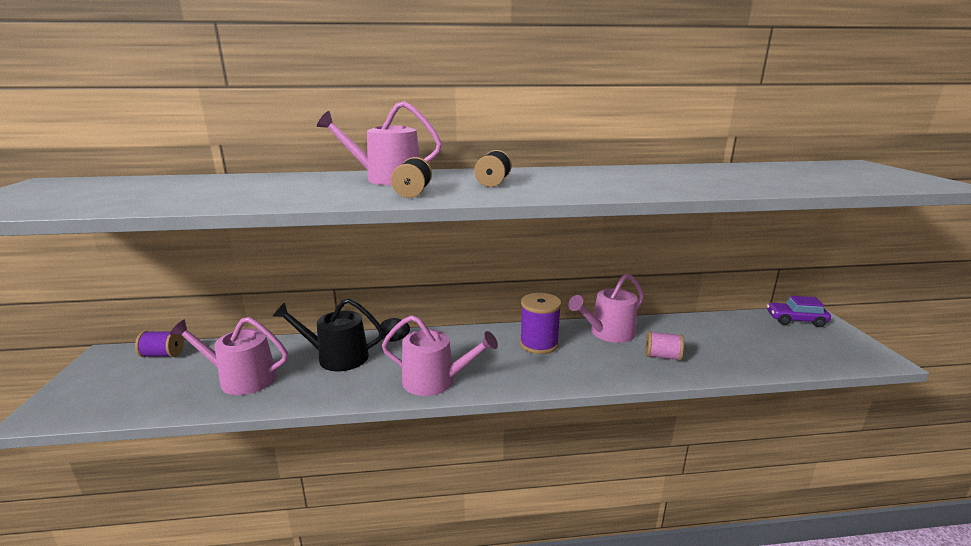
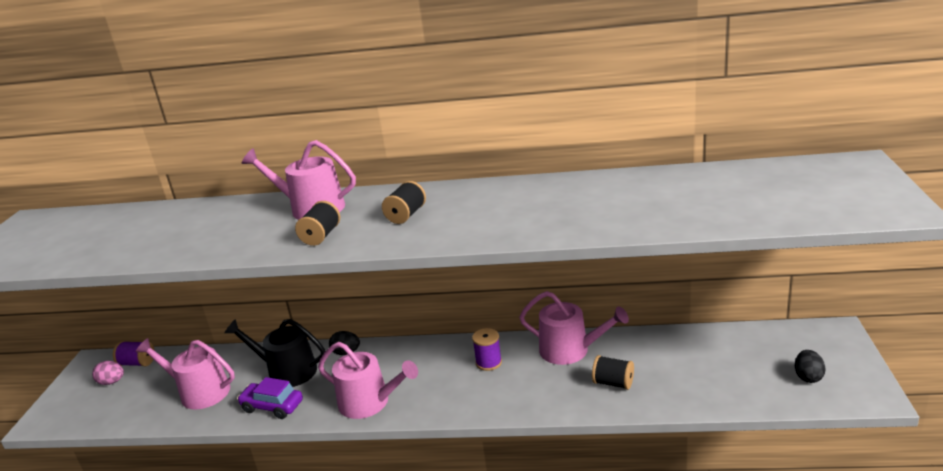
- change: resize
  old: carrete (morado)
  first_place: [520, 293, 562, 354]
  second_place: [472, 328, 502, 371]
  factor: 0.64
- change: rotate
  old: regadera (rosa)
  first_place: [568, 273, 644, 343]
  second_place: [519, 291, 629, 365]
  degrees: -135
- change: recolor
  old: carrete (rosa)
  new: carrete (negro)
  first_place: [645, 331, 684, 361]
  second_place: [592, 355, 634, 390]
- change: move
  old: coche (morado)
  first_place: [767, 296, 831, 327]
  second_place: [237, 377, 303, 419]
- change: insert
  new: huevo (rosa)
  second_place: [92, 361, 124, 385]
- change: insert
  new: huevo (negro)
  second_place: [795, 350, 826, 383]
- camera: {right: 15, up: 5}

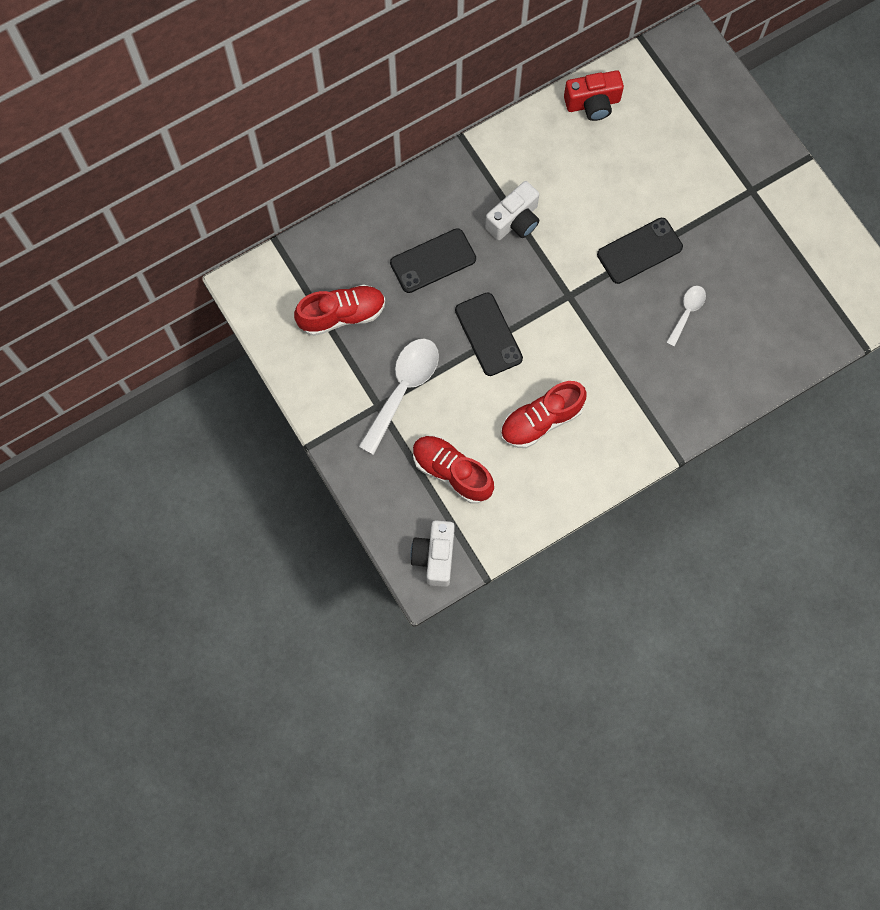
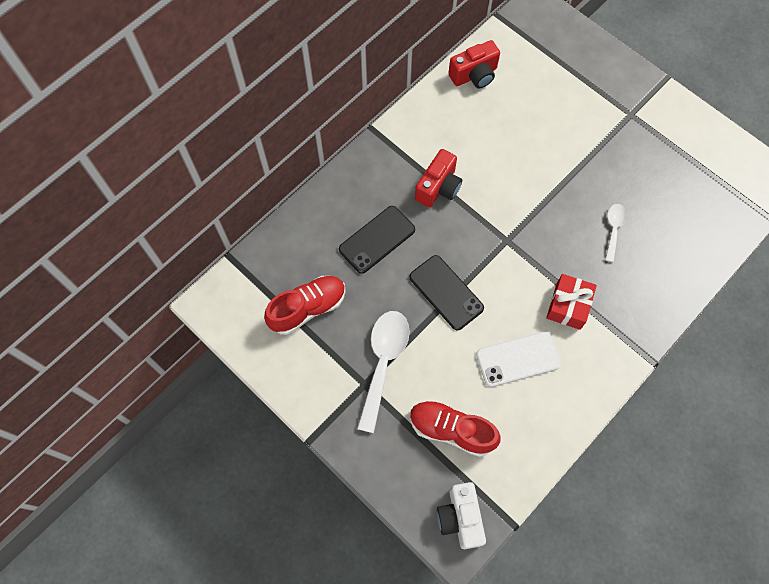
- change: recolor
  old: cámara (blanco)
  new: cámara (rojo)
  first_place: [485, 181, 539, 240]
  second_place: [415, 149, 462, 208]
- change: replace
  old: zapato (rojo)
  new: móvil (blanco)
  first_place: [501, 381, 587, 448]
  second_place: [476, 331, 561, 387]
- change: delete
  old: móvil (negro)
  first_place: [597, 218, 683, 284]
- change: insert
  new: regalo (rojo)
  second_place: [546, 274, 597, 330]
- camera: {right: -15, up: -5}

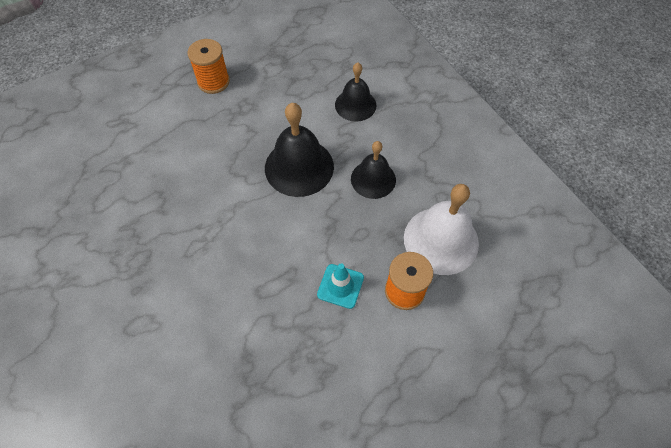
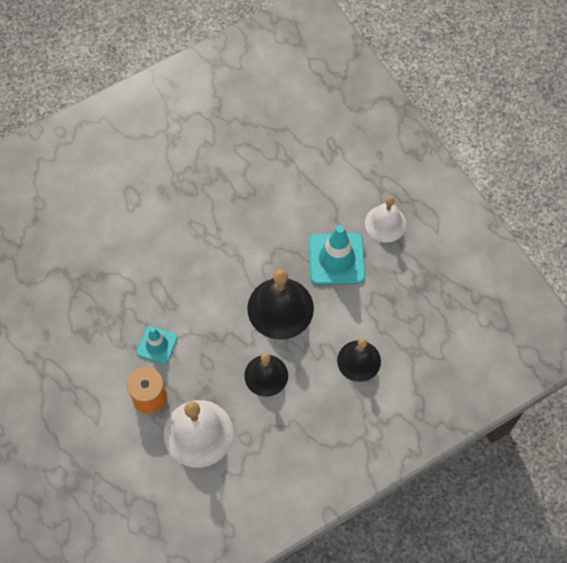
- change: replace
  old: carrete (naranja)
  new: campana (blanco)
  first_place: [188, 39, 230, 94]
  second_place: [365, 196, 406, 243]
- change: insert
  new: cono de tráfico (turquesa)
  second_place: [309, 225, 366, 285]
- camera: {right: 90, up: 5}

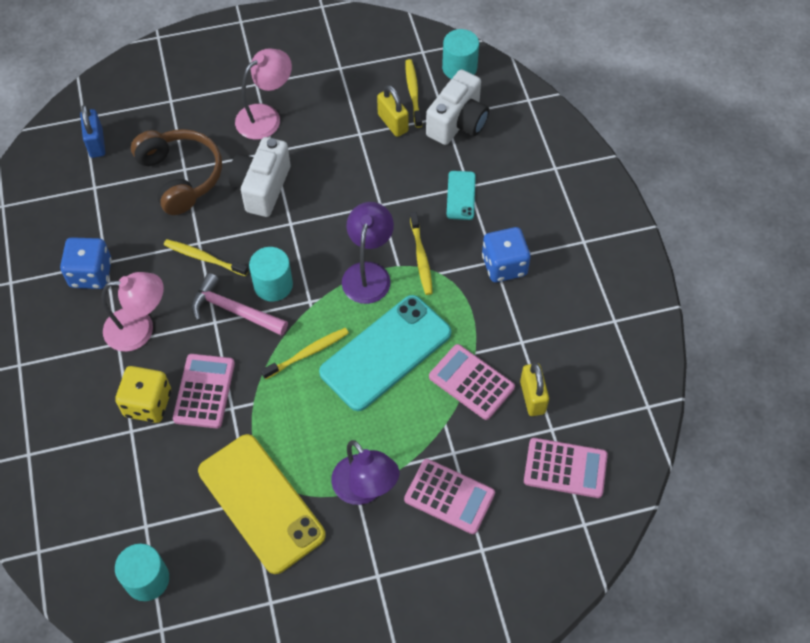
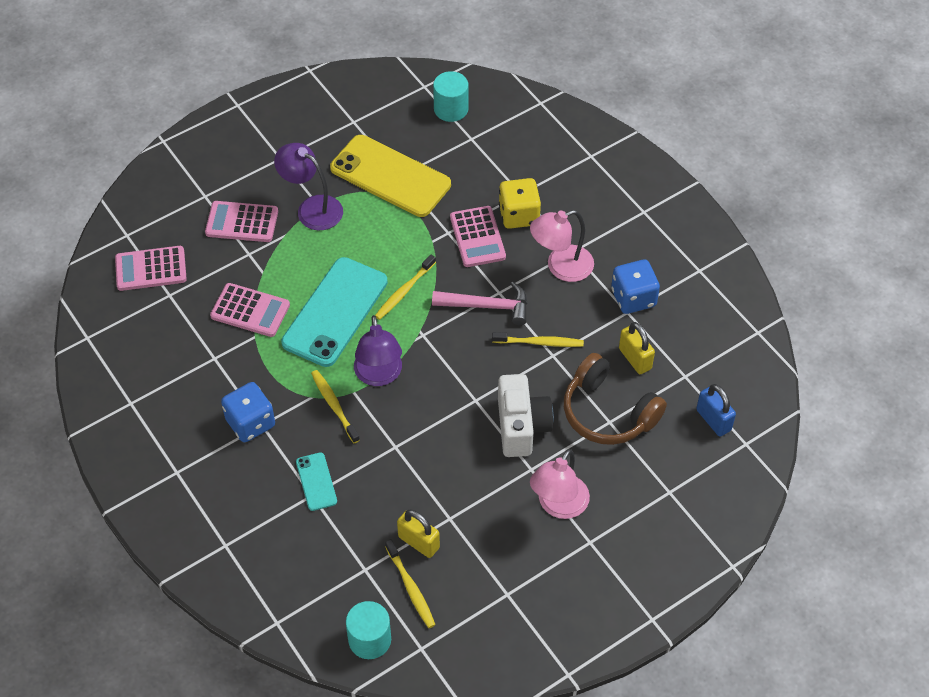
- change: delete
  old: cilindro (turquesa)
  first_place: [249, 247, 293, 302]
- change: delete
  old: cámara (blanco)
  first_place: [426, 69, 489, 145]
- change: move
  old: candado (amarillo)
  first_place: [520, 362, 549, 416]
  second_place: [619, 322, 655, 374]
- camera: {right: 160, up: -5}

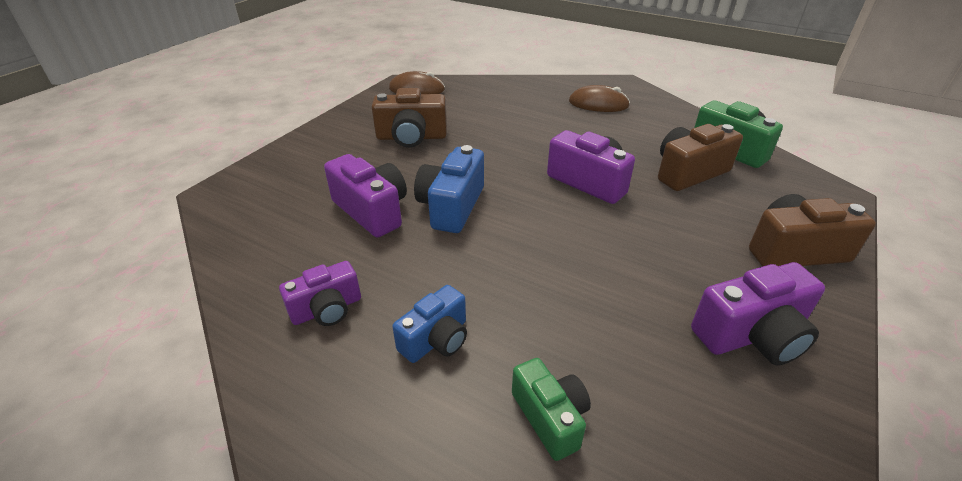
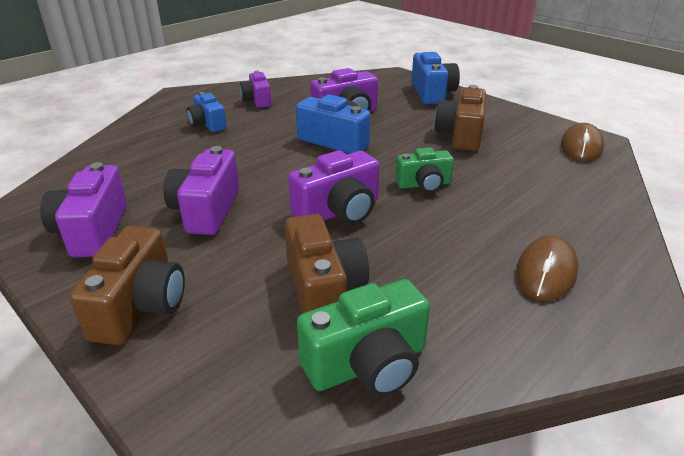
- change: move
  old: cámara (verde)
  first_place: [512, 358, 591, 461]
  second_place: [395, 147, 454, 193]
- change: insert
  new: cámara (morado)
  second_place: [163, 146, 239, 235]
- change: insert
  new: cámara (azul)
  second_place: [411, 52, 460, 104]
- camera: {right: 105, up: -5}

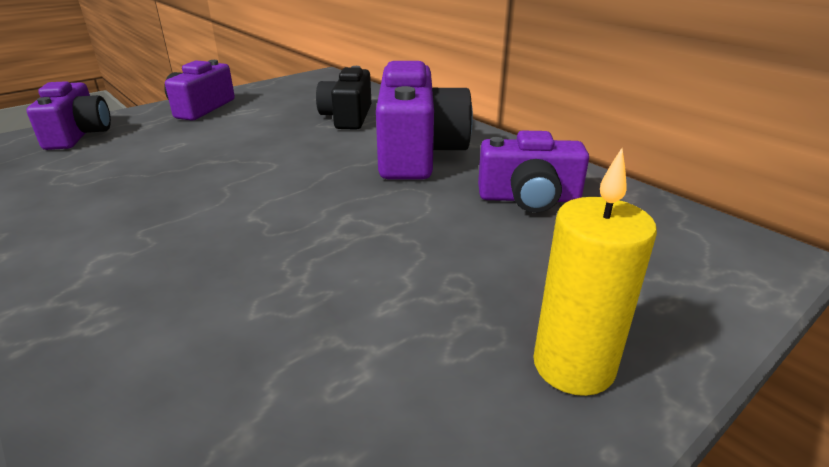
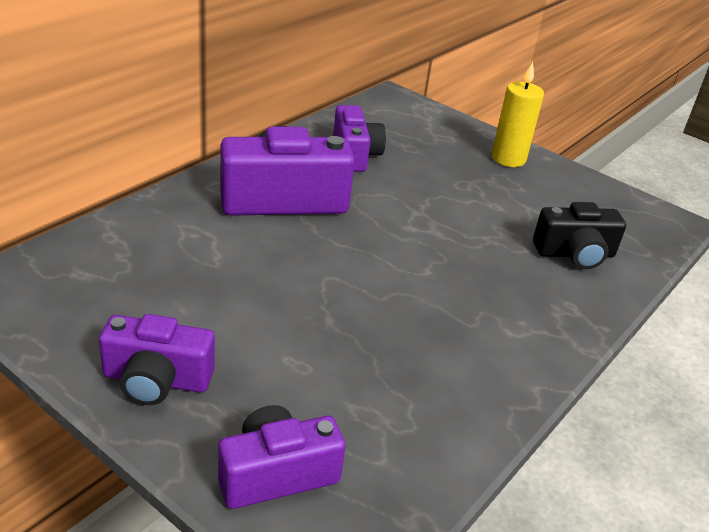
- change: move
  old: cámara (negro)
  first_place: [316, 66, 372, 130]
  second_place: [533, 202, 626, 269]
- camera: {right: -105, up: 5}

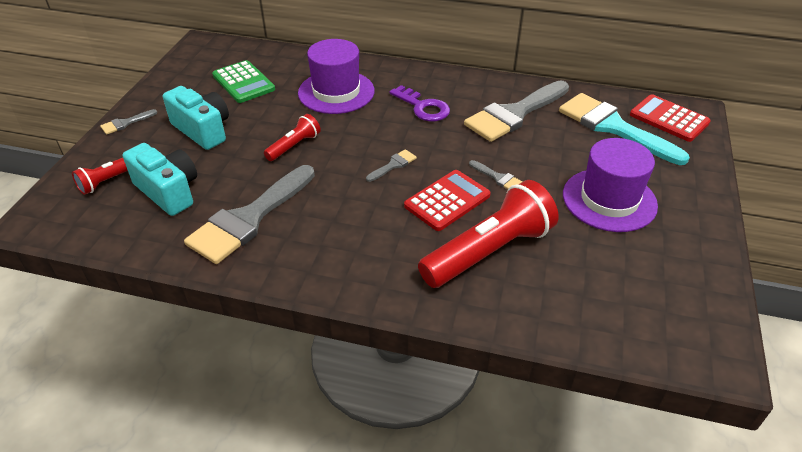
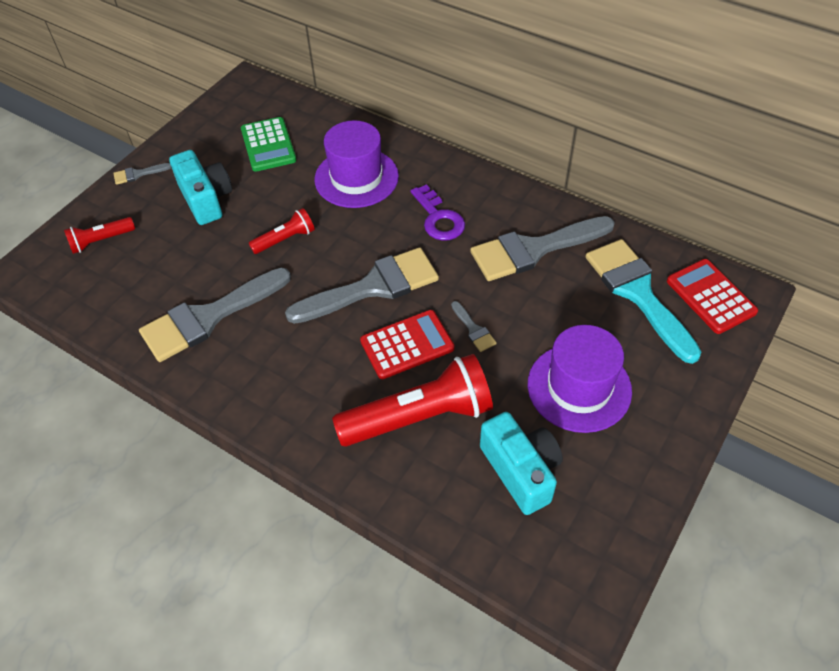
- change: move
  old: cámara (turquesa)
  first_place: [123, 143, 197, 216]
  second_place: [480, 412, 563, 515]
- change: resize
  old: pincel (gris)
  first_place: [366, 149, 417, 182]
  second_place: [285, 247, 439, 324]
  factor: 2.42
- camera: {right: 20, up: 10}

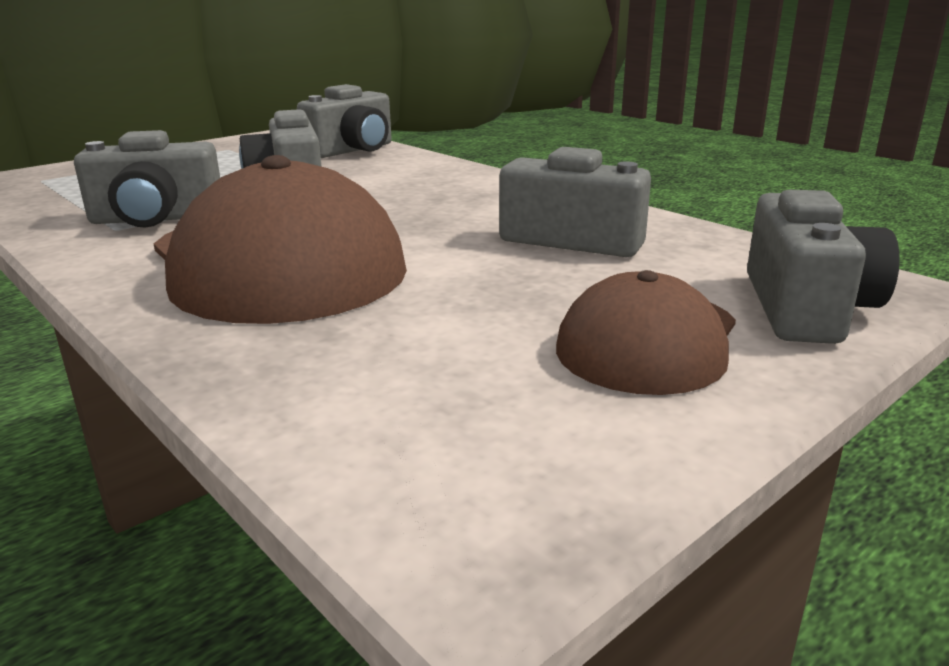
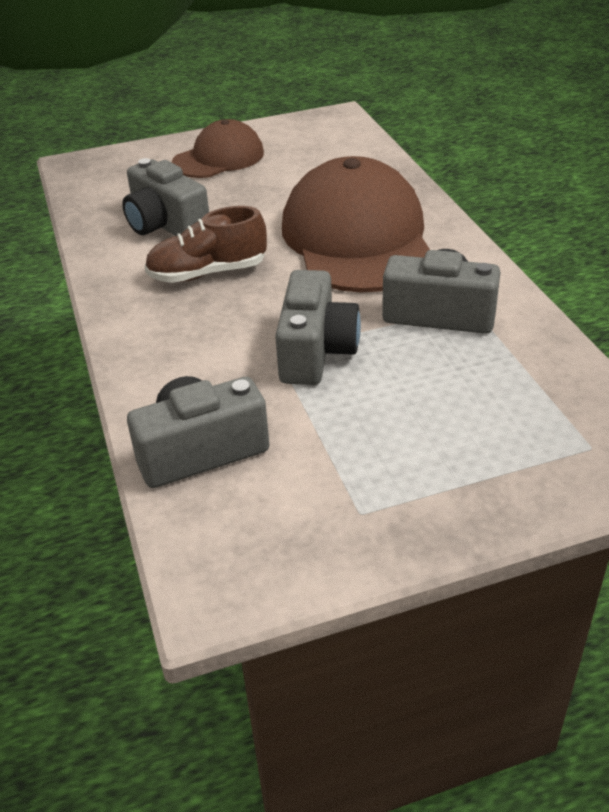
- change: delete
  old: cámara (gris)
  first_place: [747, 190, 900, 344]
- change: insert
  new: zapato (marrón)
  second_place: [144, 206, 267, 283]
- camera: {right: -155, up: 15}

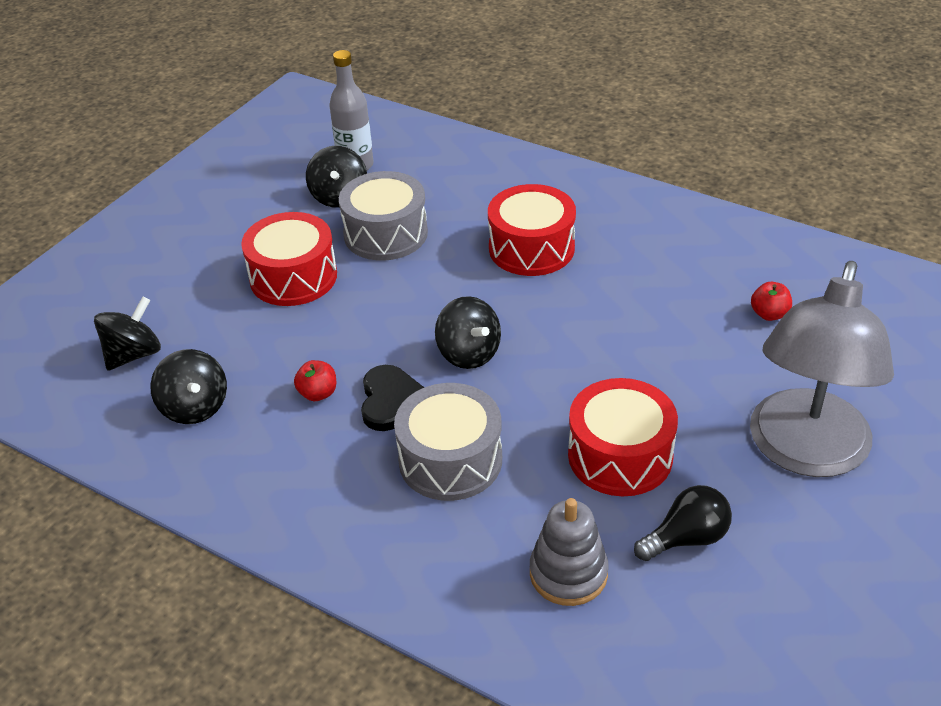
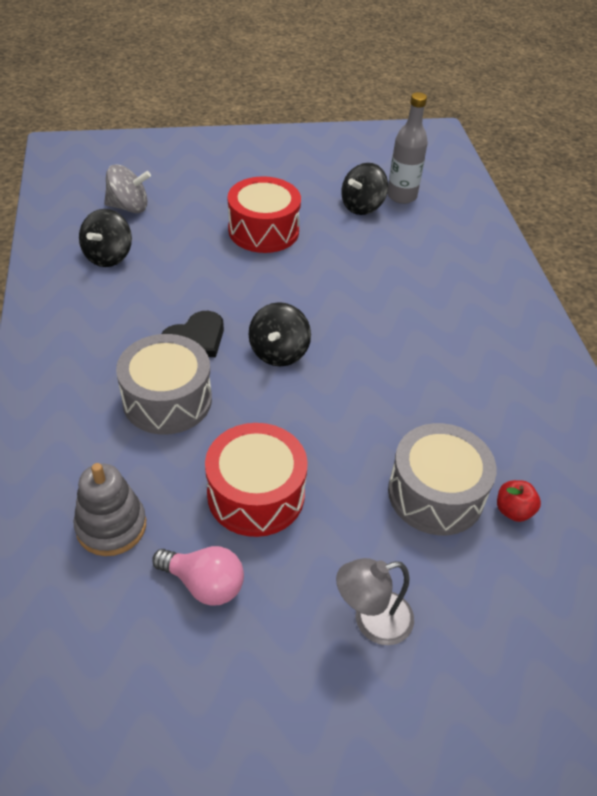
- change: recolor
  old: peonza (negro)
  new: peonza (gris)
  first_place: [94, 296, 161, 371]
  second_place: [104, 164, 151, 213]
- change: delete
  old: manzana (rojo)
  first_place: [294, 360, 336, 401]
- change: move
  old: tambor (gris)
  first_place: [339, 171, 428, 261]
  second_place: [388, 423, 497, 535]
- change: delete
  old: tambor (rojo)
  first_place: [488, 184, 576, 276]
- change: recolor
  old: bombilla (negro)
  new: bombilla (rosa)
  first_place: [634, 485, 732, 561]
  second_place: [152, 546, 244, 606]
- change: resize
  old: lámpara (gris)
  first_place: [750, 261, 894, 477]
  second_place: [336, 558, 414, 645]
  factor: 0.47
- camera: {right: 45, up: 5}

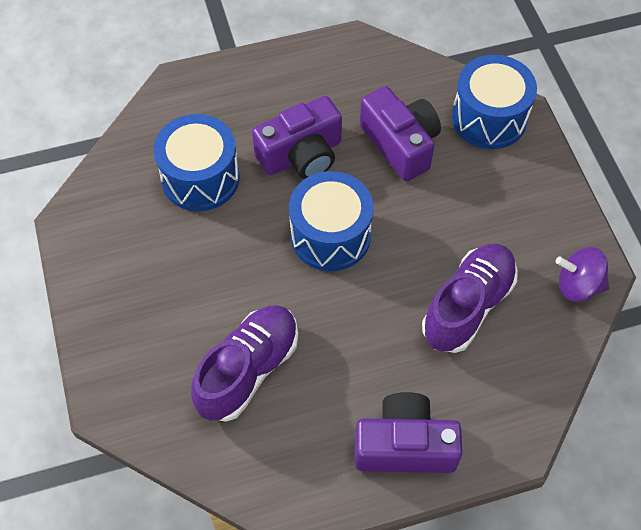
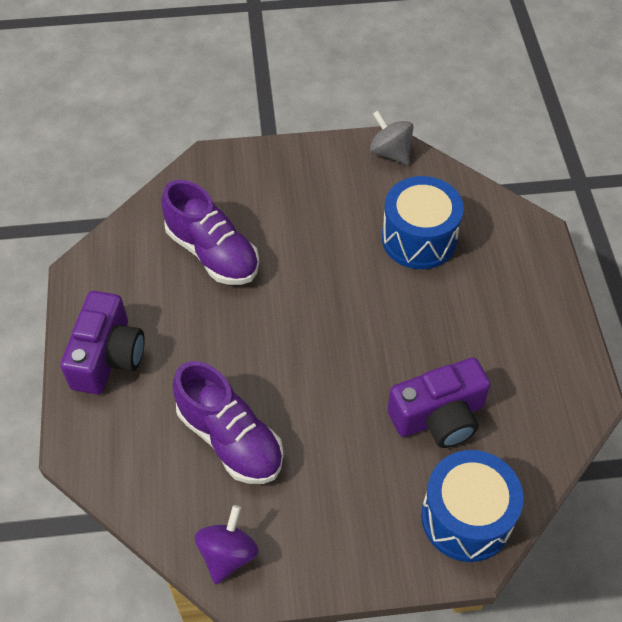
- change: delete
  old: cámara (morado)
  first_place: [252, 96, 342, 179]
- change: delete
  old: tambor (azul)
  first_place: [289, 171, 374, 271]
- change: insert
  new: peonza (gris)
  second_place: [370, 110, 413, 165]
- camera: {right: 100, up: -5}

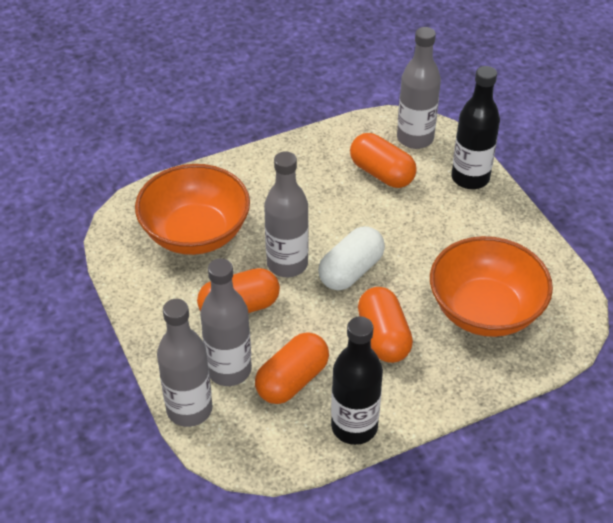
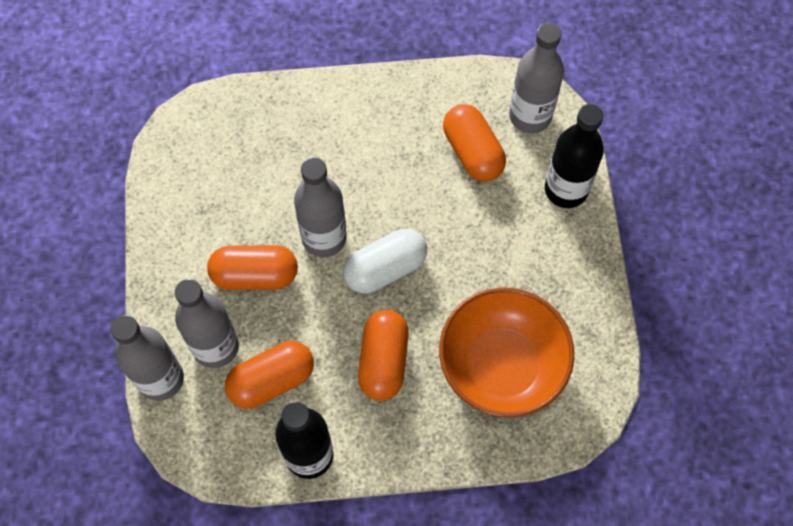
- change: delete
  old: cuenco (naranja)
  first_place: [135, 164, 250, 255]
- camera: {right: 20, up: 20}

